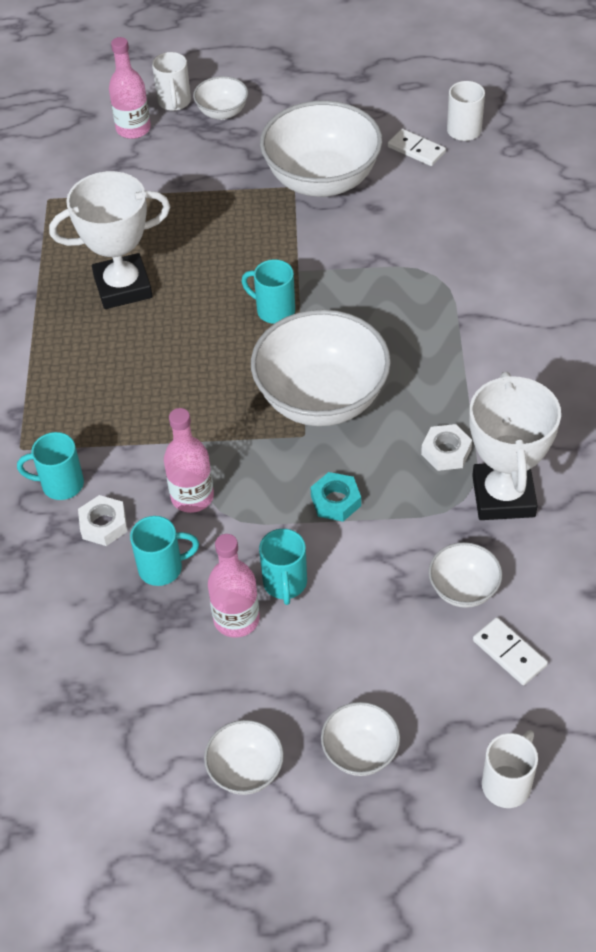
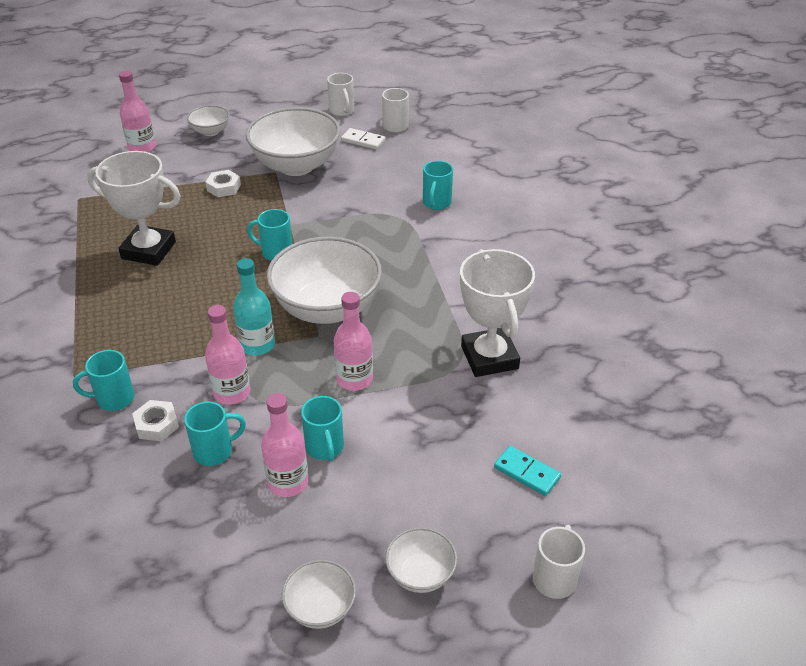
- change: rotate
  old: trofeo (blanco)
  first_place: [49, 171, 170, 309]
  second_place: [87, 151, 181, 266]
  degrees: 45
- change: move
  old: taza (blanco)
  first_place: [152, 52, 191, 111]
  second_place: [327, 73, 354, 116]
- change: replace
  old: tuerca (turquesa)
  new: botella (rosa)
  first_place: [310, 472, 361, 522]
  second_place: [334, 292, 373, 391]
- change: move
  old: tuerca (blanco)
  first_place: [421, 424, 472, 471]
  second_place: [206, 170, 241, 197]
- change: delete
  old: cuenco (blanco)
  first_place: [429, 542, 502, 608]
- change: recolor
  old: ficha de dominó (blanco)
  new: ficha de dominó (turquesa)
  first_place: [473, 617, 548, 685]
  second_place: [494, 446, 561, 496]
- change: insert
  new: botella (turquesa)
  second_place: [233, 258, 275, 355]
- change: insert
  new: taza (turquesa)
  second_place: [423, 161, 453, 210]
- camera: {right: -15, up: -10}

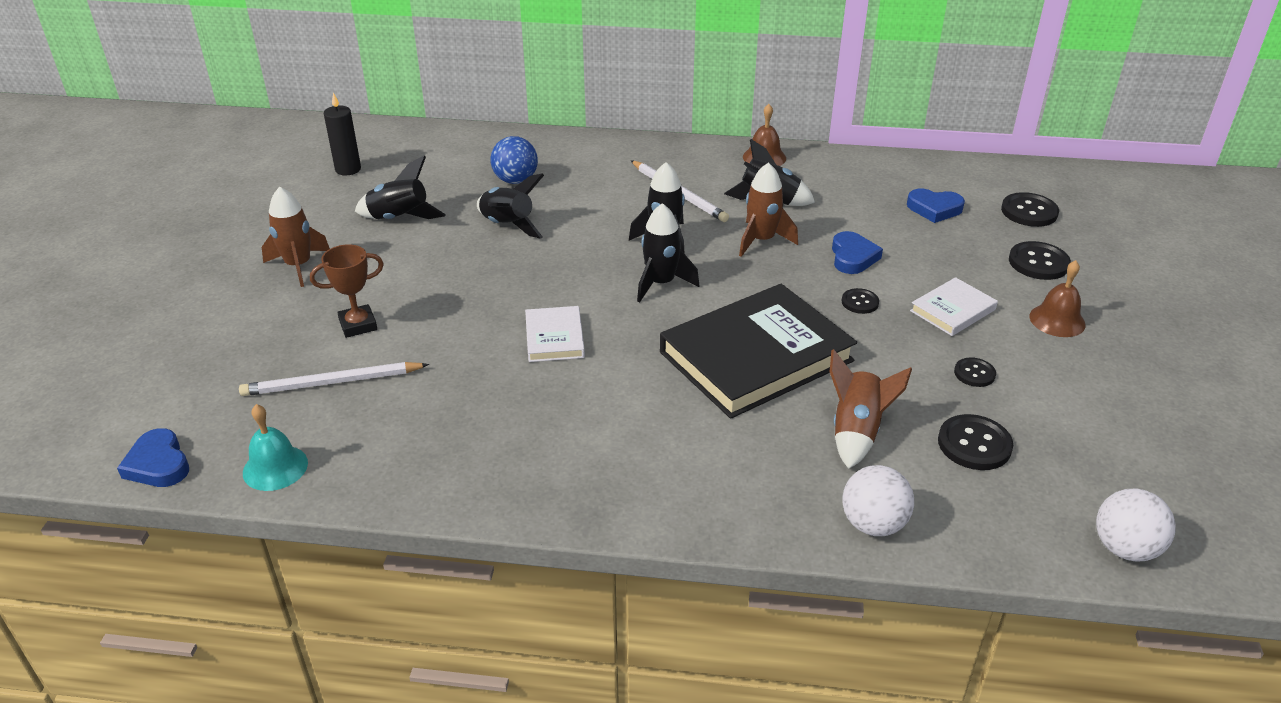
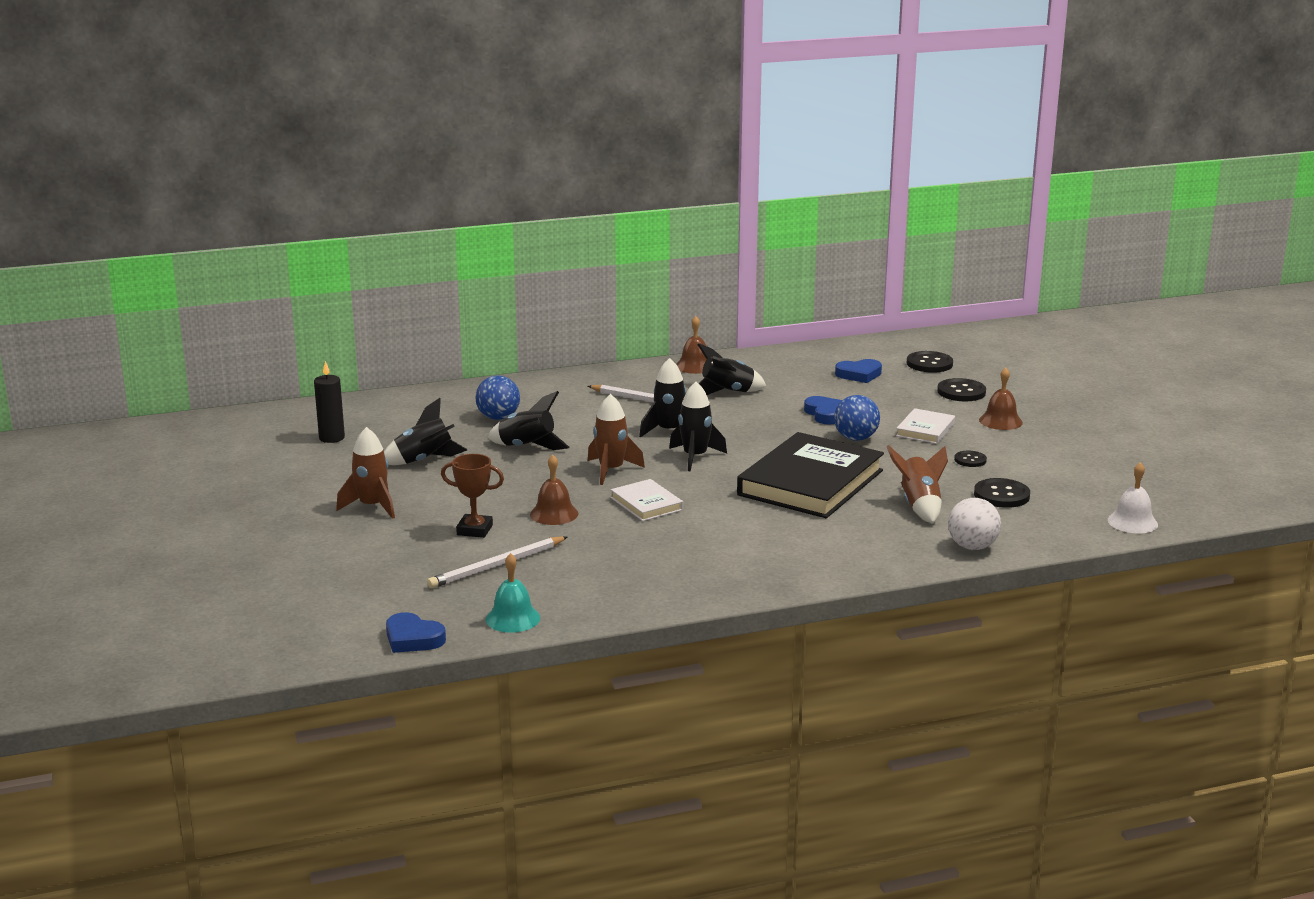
- change: rotate
  old: trofeo (marrón)
  first_place: [310, 244, 384, 338]
  second_place: [441, 454, 504, 538]
  degrees: 60
- change: move
  old: cohete (marrón)
  first_place: [739, 162, 798, 257]
  second_place: [588, 394, 645, 485]
- change: replace
  old: botón (negro)
  new: pelota (azul)
  first_place: [842, 288, 879, 314]
  second_place: [834, 395, 880, 441]
- change: replace
  old: pelota (blanco)
  new: campana (blanco)
  first_place: [1096, 488, 1176, 562]
  second_place: [1108, 462, 1158, 533]
- change: insert
  new: campana (marrón)
  second_place: [530, 454, 578, 525]
- camera: {right: -25, up: -15}

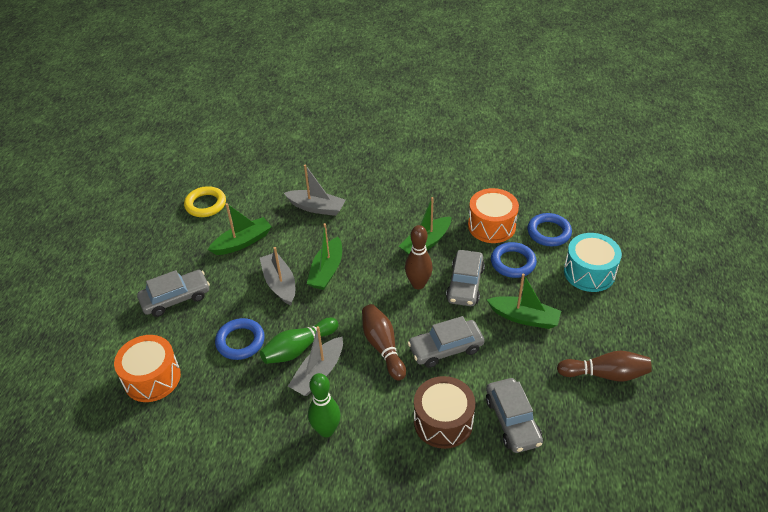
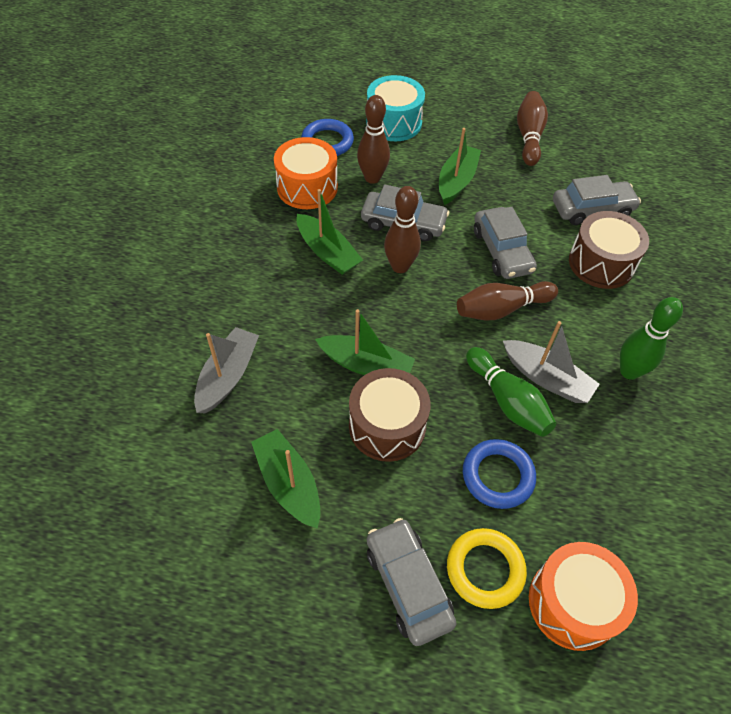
- change: move
  old: anillo (amarillo)
  first_place: [184, 186, 226, 217]
  second_place: [447, 528, 527, 609]
- change: replace
  old: barco (gris)
  new: tambor (marrón)
  first_place: [260, 247, 295, 306]
  second_place: [349, 368, 431, 462]
- change: replace
  old: anillo (azul)
  new: bolo (marrón)
  first_place: [491, 242, 537, 278]
  second_place: [357, 95, 390, 184]
- camera: {right: -90, up: 10}

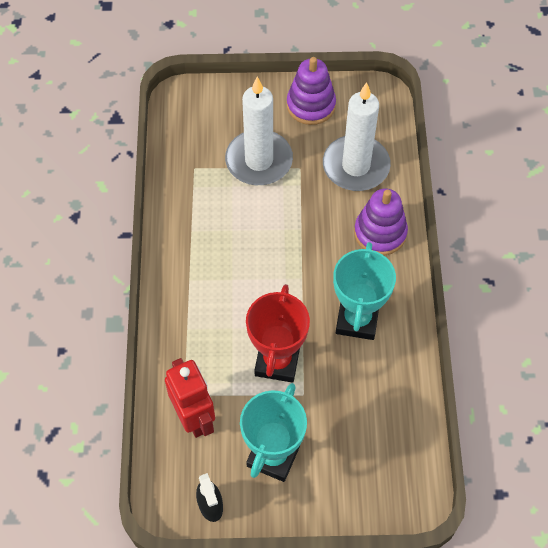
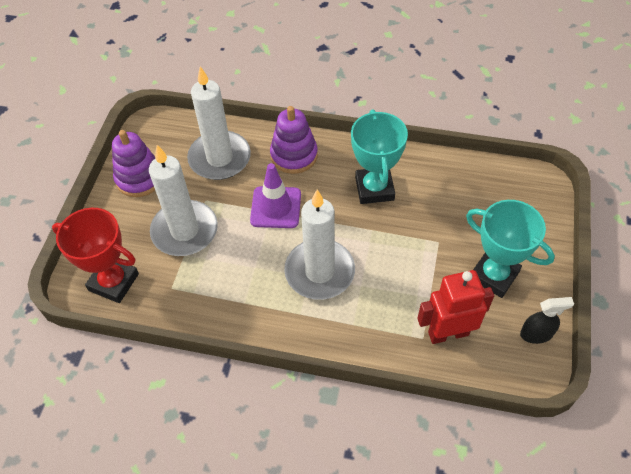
- change: move
  old: trofeo (rojo)
  first_place: [246, 284, 310, 382]
  second_place: [52, 208, 139, 303]
- change: rotate
  old: trofeo (turquesa)
  first_place: [333, 242, 396, 340]
  second_place: [351, 109, 408, 204]
  degrees: 60
- change: insert
  new: cono de tráfico (morado)
  second_place: [250, 163, 301, 228]
- change: insert
  new: vela (blanco)
  second_place: [284, 189, 355, 300]
- camera: {right: -75, up: -5}

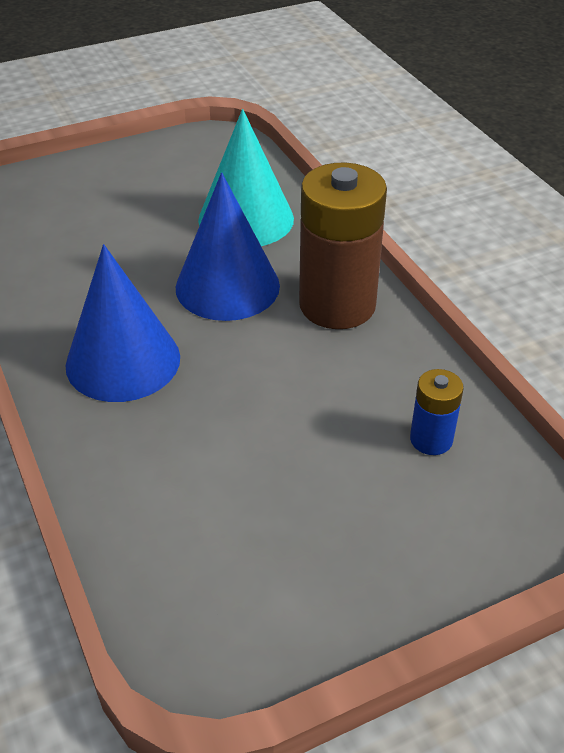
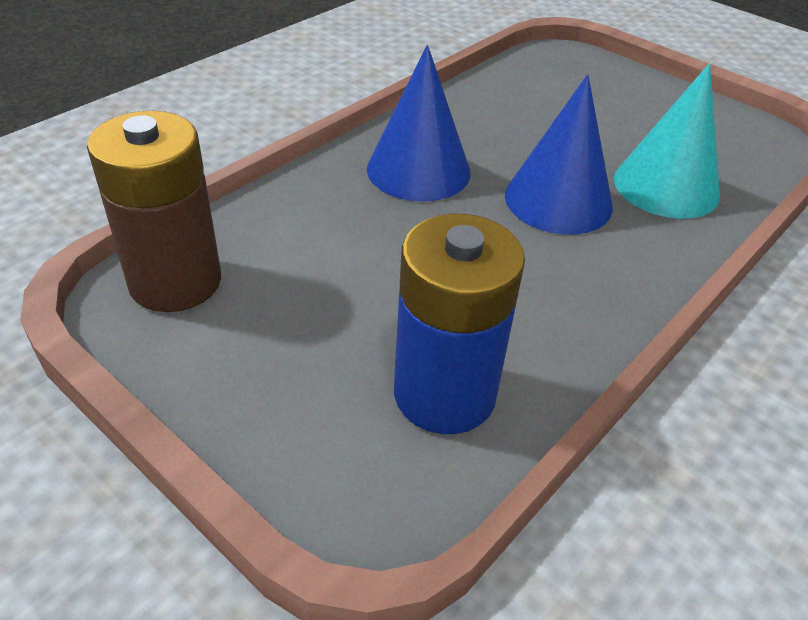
- change: move
  old: pila (marrón)
  first_place: [299, 163, 387, 329]
  second_place: [87, 111, 221, 312]
- change: resize
  old: pila (azul)
  first_place: [410, 369, 464, 455]
  second_place: [394, 214, 525, 434]
  factor: 2.08
- camera: {right: 65, up: 0}

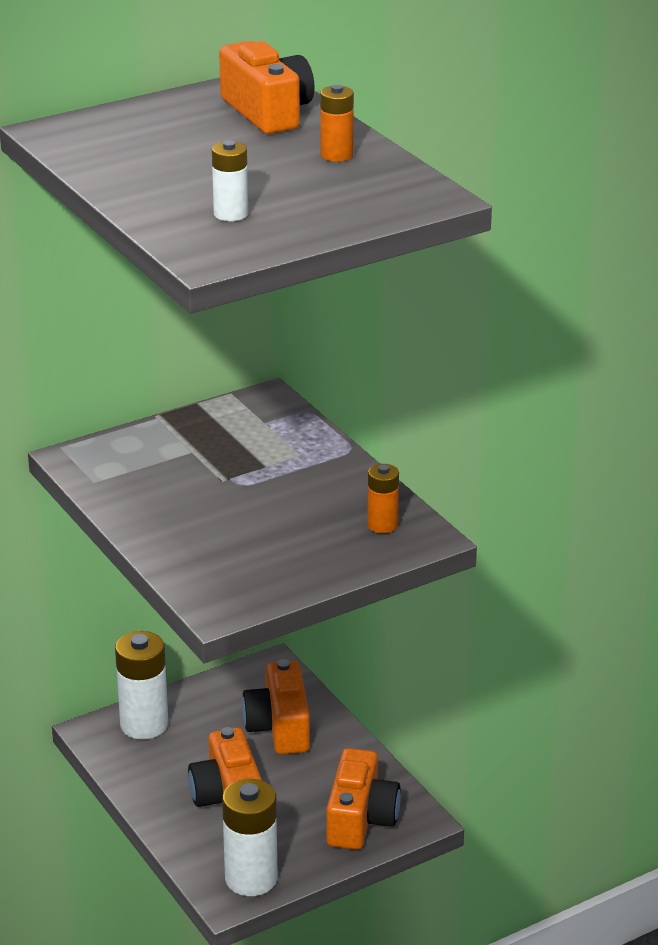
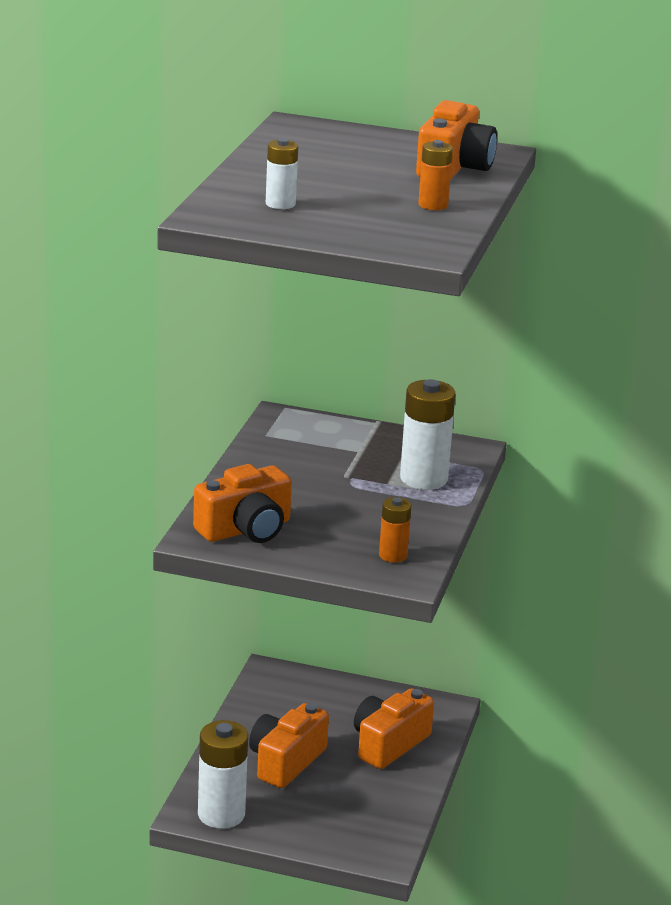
- change: move
  old: pila (blanco)
  first_place: [115, 631, 168, 740]
  second_place: [400, 379, 455, 490]
- change: move
  old: cámara (naranja)
  first_place: [326, 748, 401, 850]
  second_place: [193, 464, 292, 543]
- camera: {right: 45, up: -5}

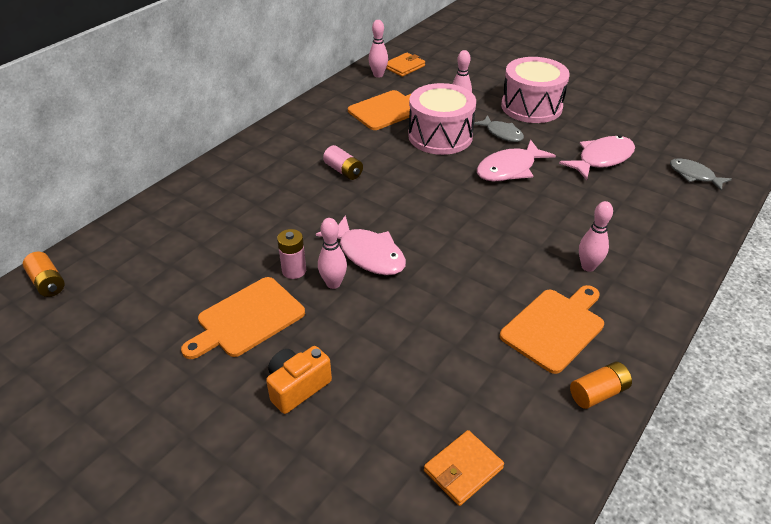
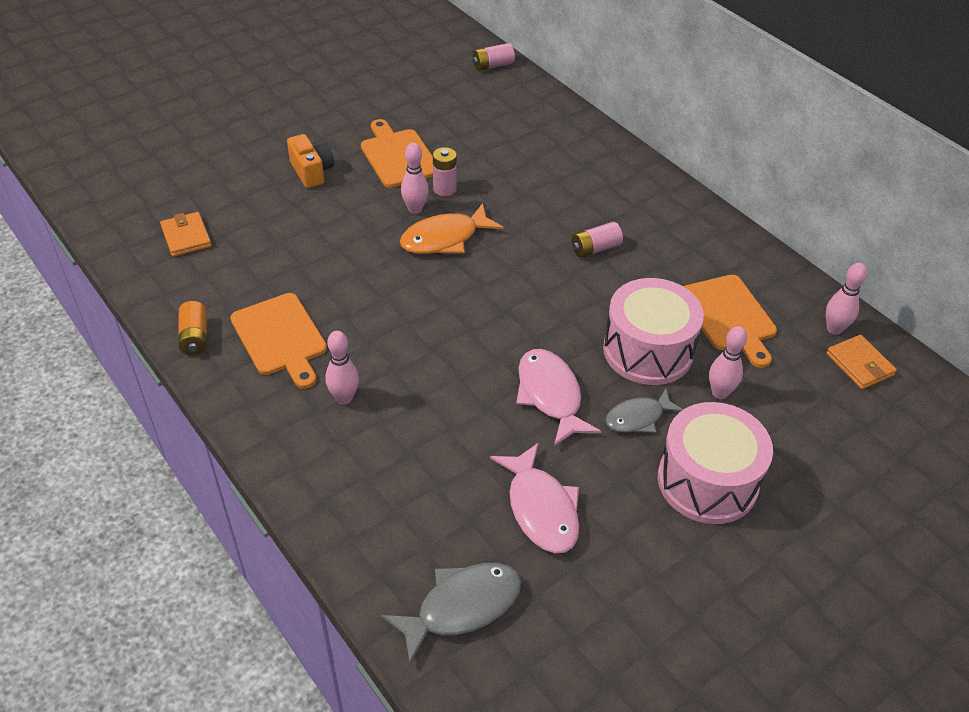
- change: recolor
  old: pila (naranja)
  new: pila (rosa)
  first_place: [23, 252, 65, 297]
  second_place: [473, 43, 515, 71]
- change: recolor
  old: pez (rosa)
  new: pez (naranja)
  first_place: [316, 215, 406, 275]
  second_place: [400, 203, 504, 254]
- change: resize
  old: pez (gris)
  first_place: [670, 158, 732, 191]
  second_place: [381, 563, 521, 664]
  factor: 1.51
- camera: {right: 105, up: 5}

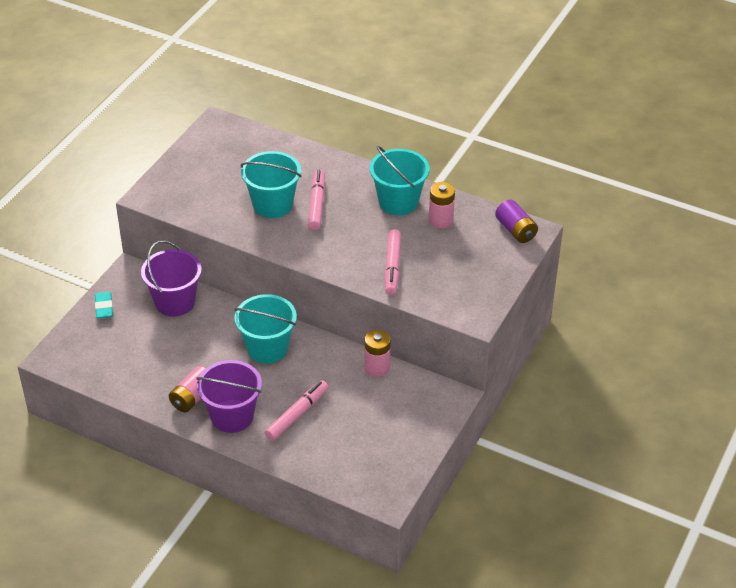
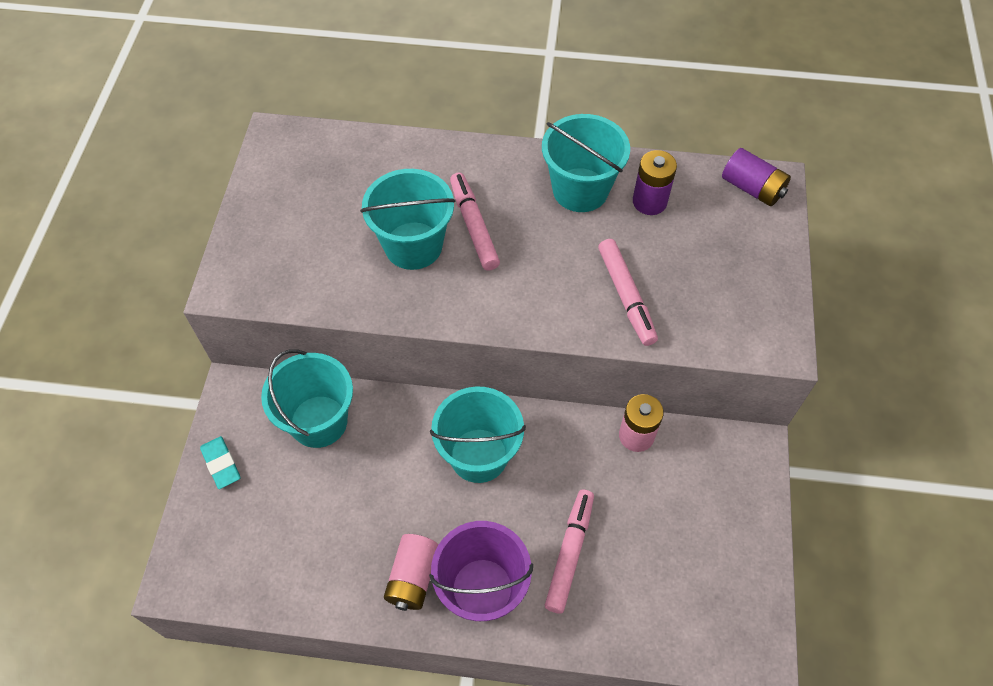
- change: recolor
  old: balde (morado)
  new: balde (turquesa)
  first_place: [141, 240, 202, 317]
  second_place: [261, 350, 353, 448]
- change: recolor
  old: pila (rosa)
  new: pila (morado)
  first_place: [429, 182, 455, 228]
  second_place: [633, 150, 677, 215]
- camera: {right: -20, up: 15}

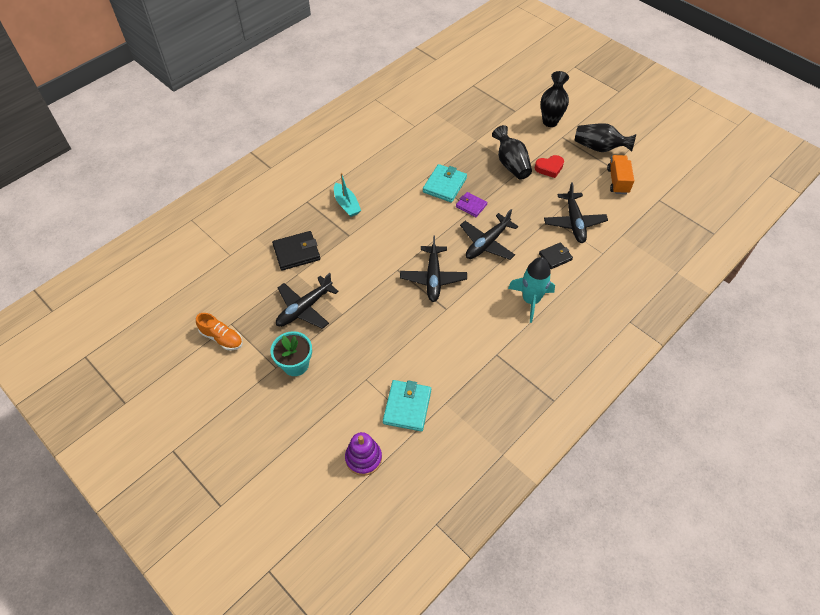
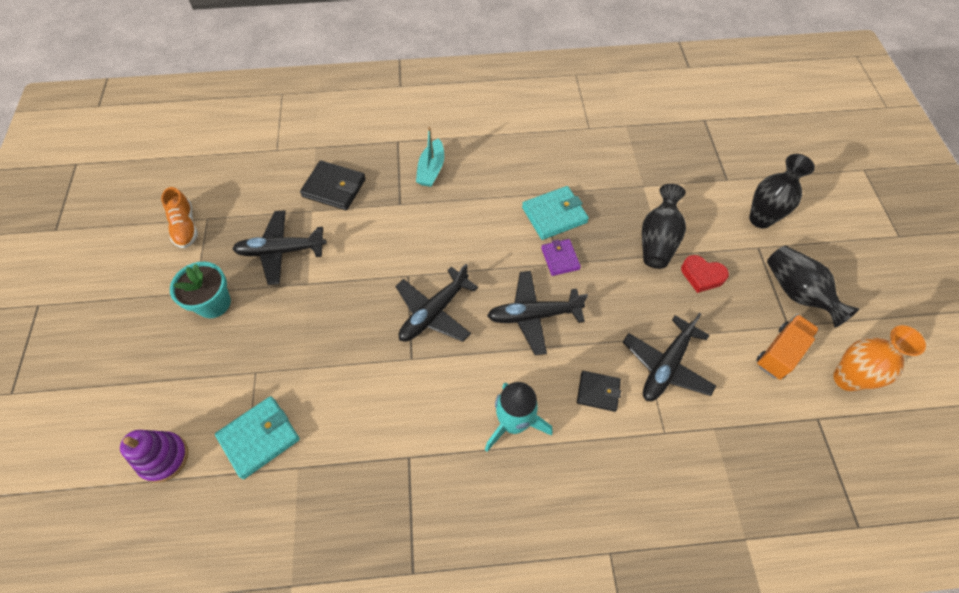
- change: insert
  new: florero (naranja)
  second_place: [833, 325, 926, 391]
- camera: {right: 40, up: 5}

